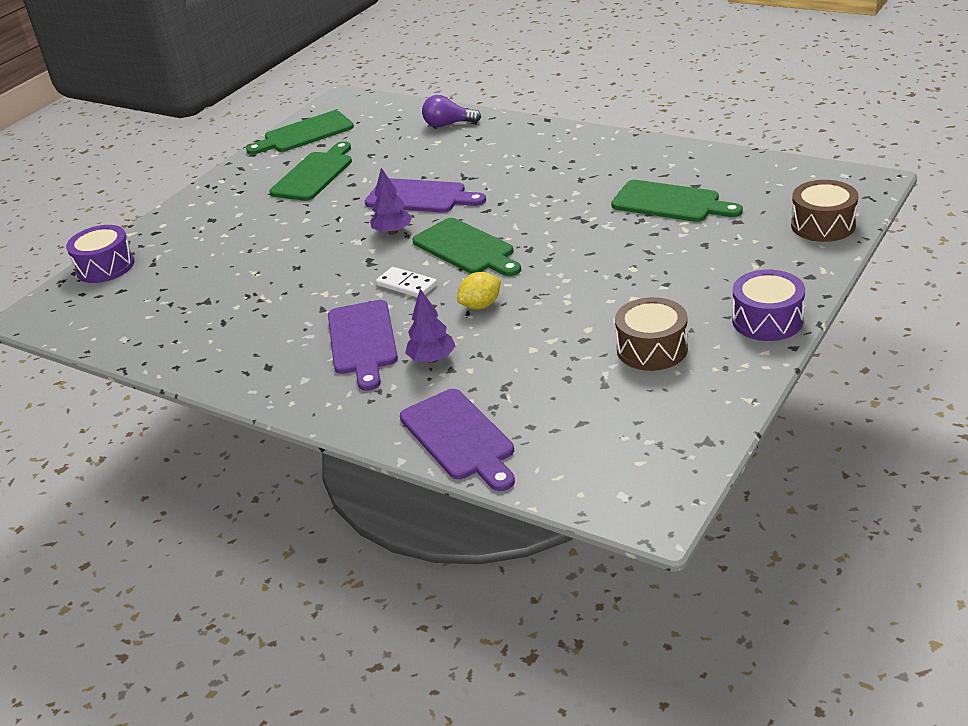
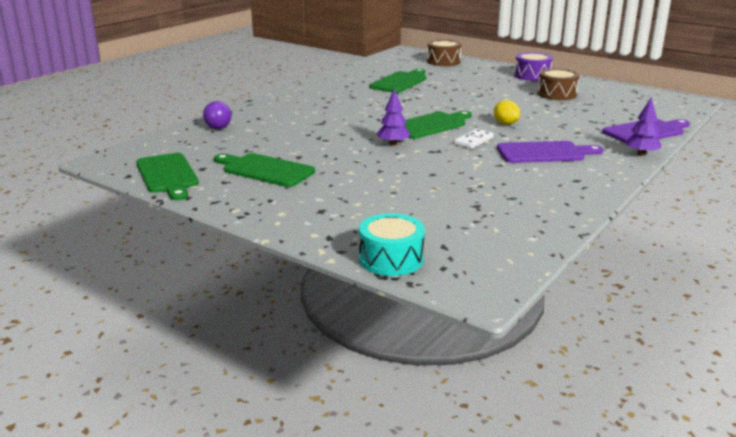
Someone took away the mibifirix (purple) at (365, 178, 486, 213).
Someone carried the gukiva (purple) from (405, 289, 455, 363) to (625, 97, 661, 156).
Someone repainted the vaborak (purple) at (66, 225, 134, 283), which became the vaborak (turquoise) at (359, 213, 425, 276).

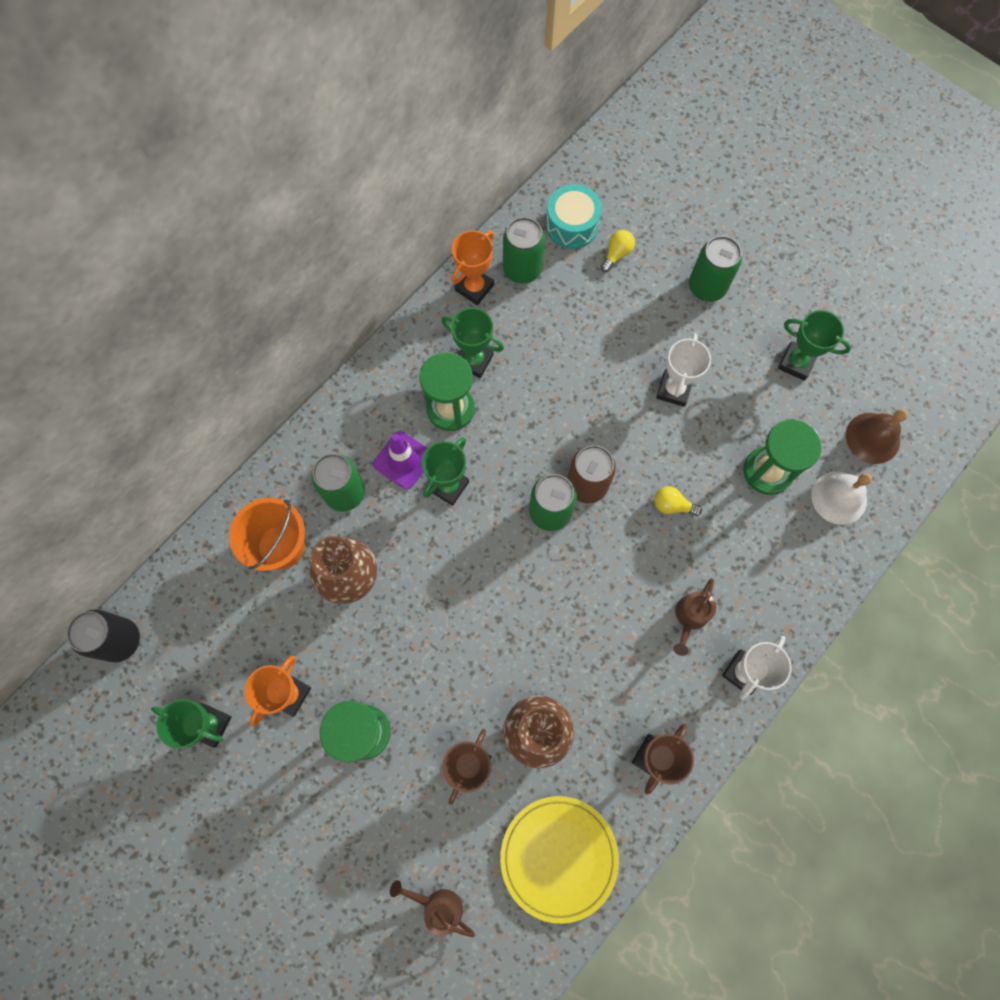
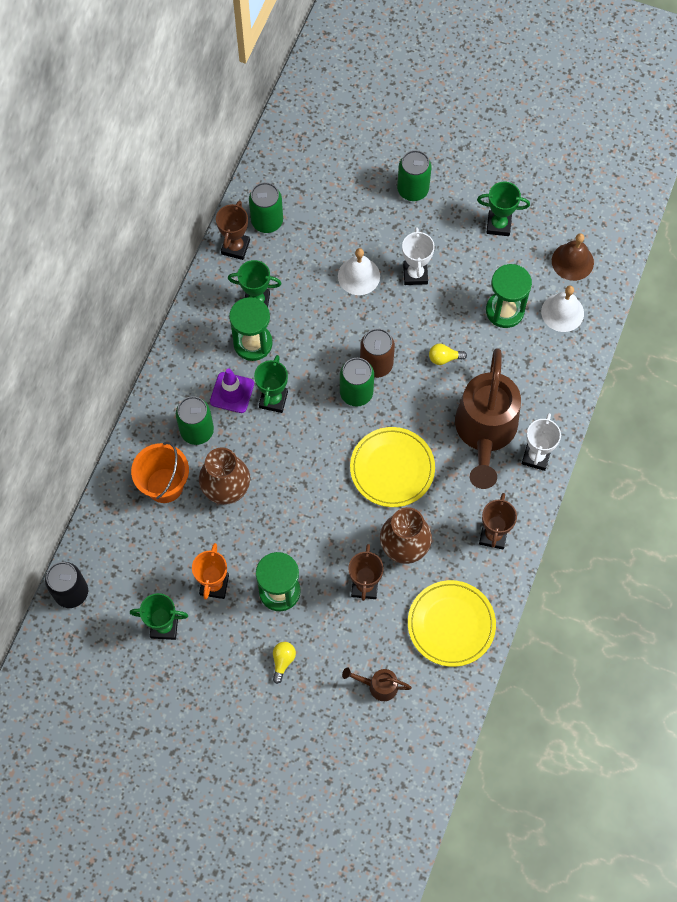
Someone took away the vaborak (turquoise) at (546, 184, 602, 249).
Someone put down the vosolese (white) at (338, 248, 380, 295).
Someone put down the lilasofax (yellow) at (350, 427, 435, 507).
Someone carried the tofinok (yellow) from (601, 230, 635, 272) to (273, 642, 296, 684).
Someone repainted the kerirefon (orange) at (452, 230, 494, 305), which became the kerirefon (brown) at (216, 201, 250, 260).
Someone scaled the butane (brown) at (673, 578, 716, 656) by 2.36.

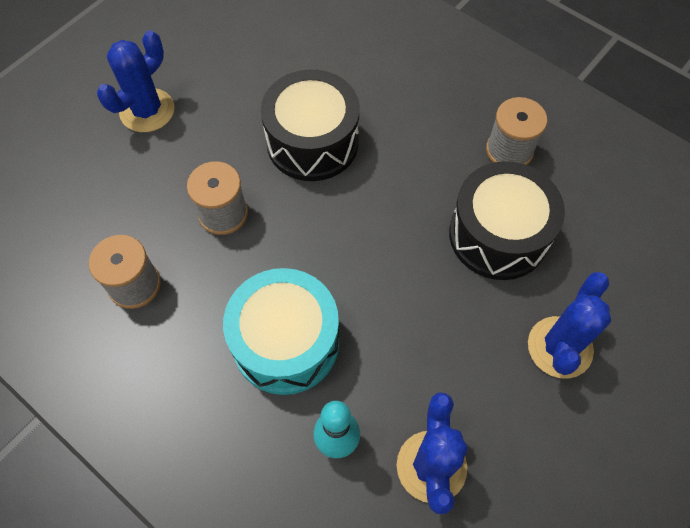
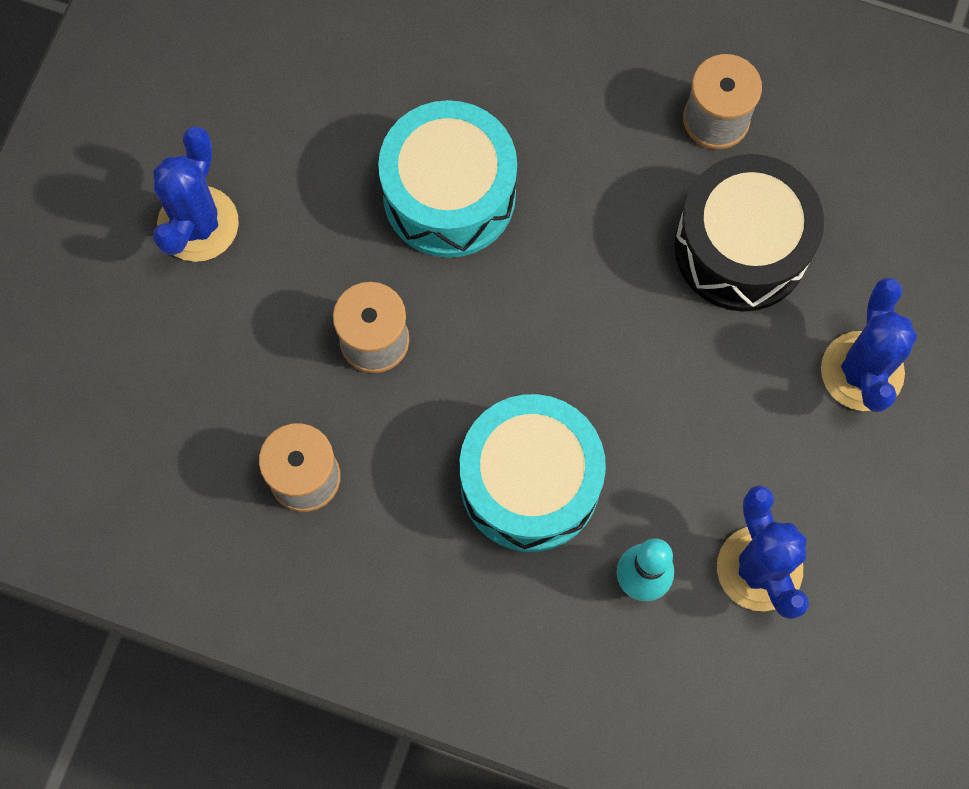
Someone repainted the vaborak (black) at (261, 69, 360, 181), which became the vaborak (turquoise) at (378, 100, 517, 258).

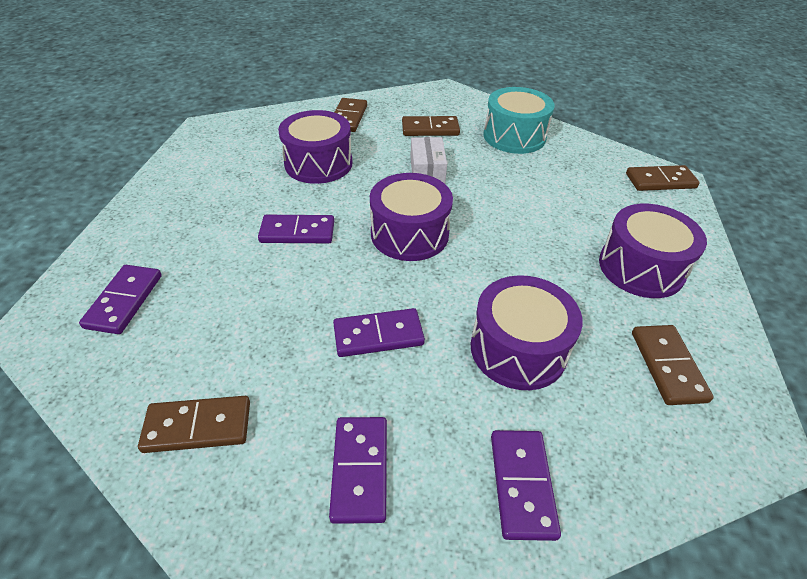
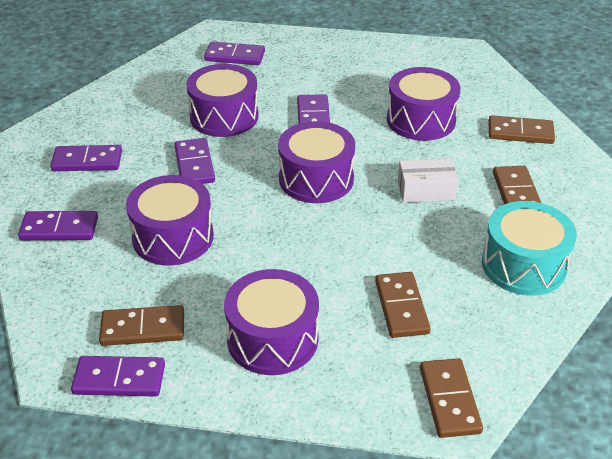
Someone put down the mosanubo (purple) at (71, 356, 165, 397).
Someone put down the vaborak (purple) at (186, 64, 259, 137).
Someone carried the mosanubo (brown) from (138, 396, 250, 453) to (375, 272, 430, 338).

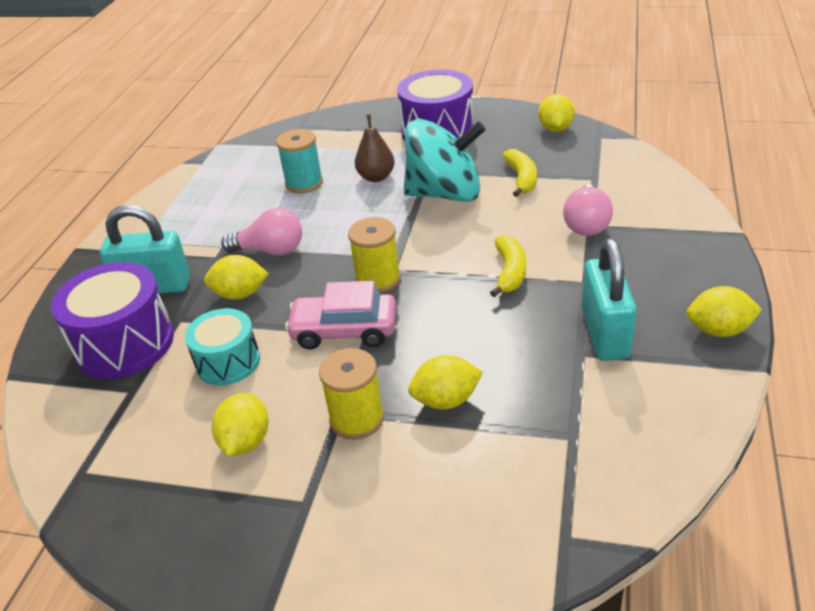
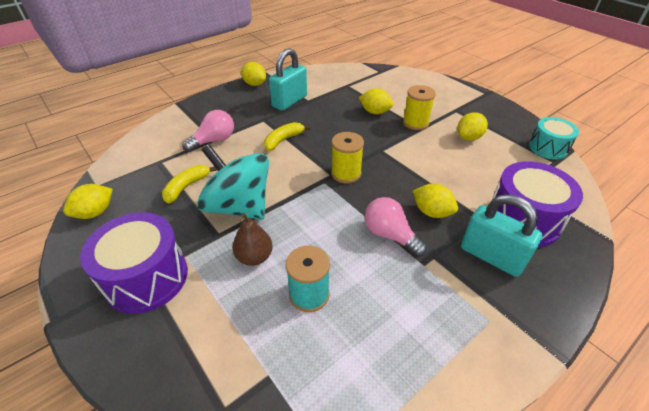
Someone took away the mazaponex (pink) at (285, 281, 396, 350).
Someone carried the vaborak (turquoise) from (185, 308, 260, 386) to (529, 117, 579, 160).

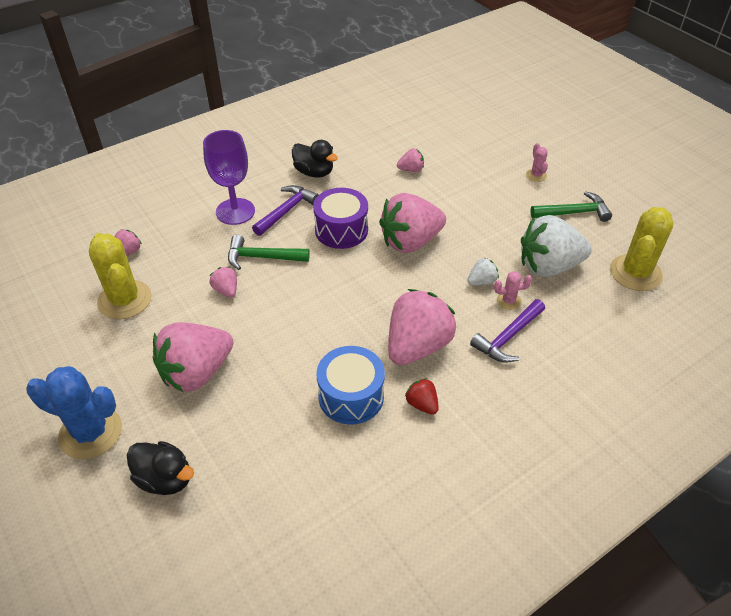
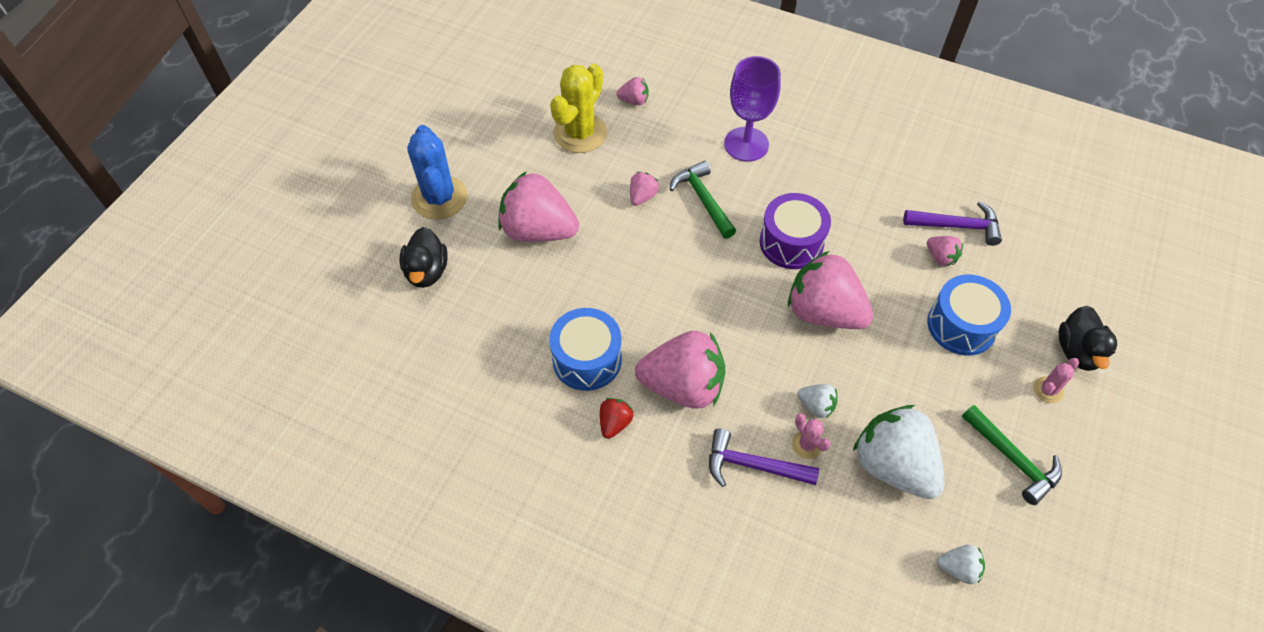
Someone put down the vaborak (blue) at (927, 275, 1011, 355).
Someone carried the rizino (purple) from (252, 185, 319, 236) to (903, 201, 1002, 246).
Someone carried the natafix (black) from (292, 140, 338, 177) to (1059, 306, 1117, 371).
Someone swapped the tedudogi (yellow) at (610, 207, 673, 291) for the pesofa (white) at (937, 545, 985, 584).

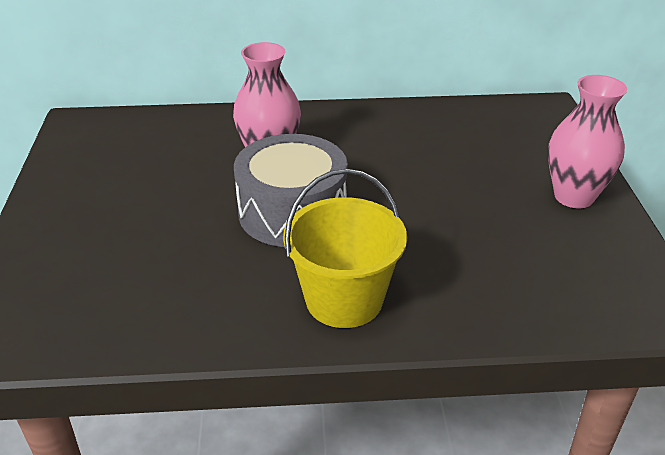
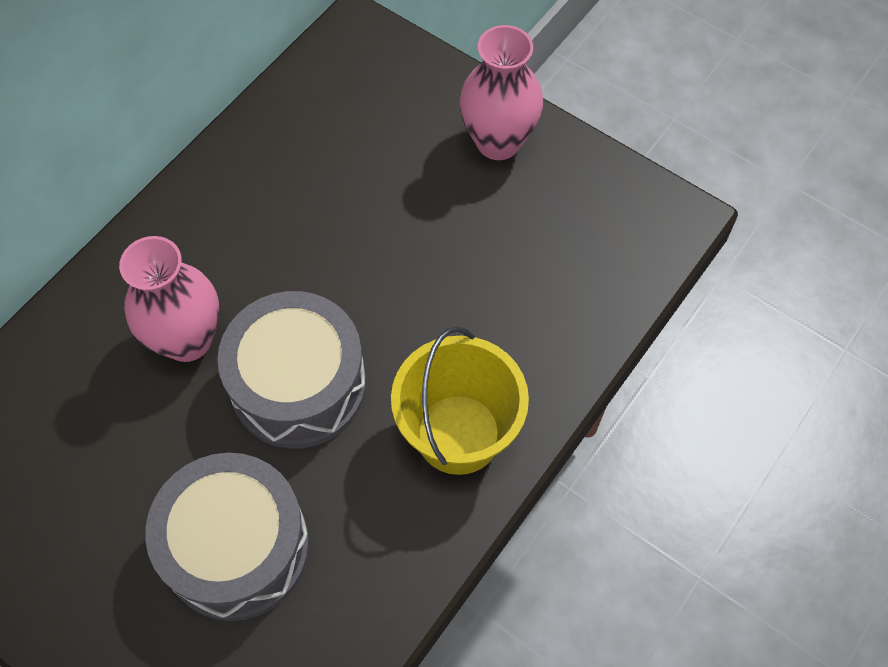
Someone put down the vaborak (grey) at (145, 453, 309, 621).

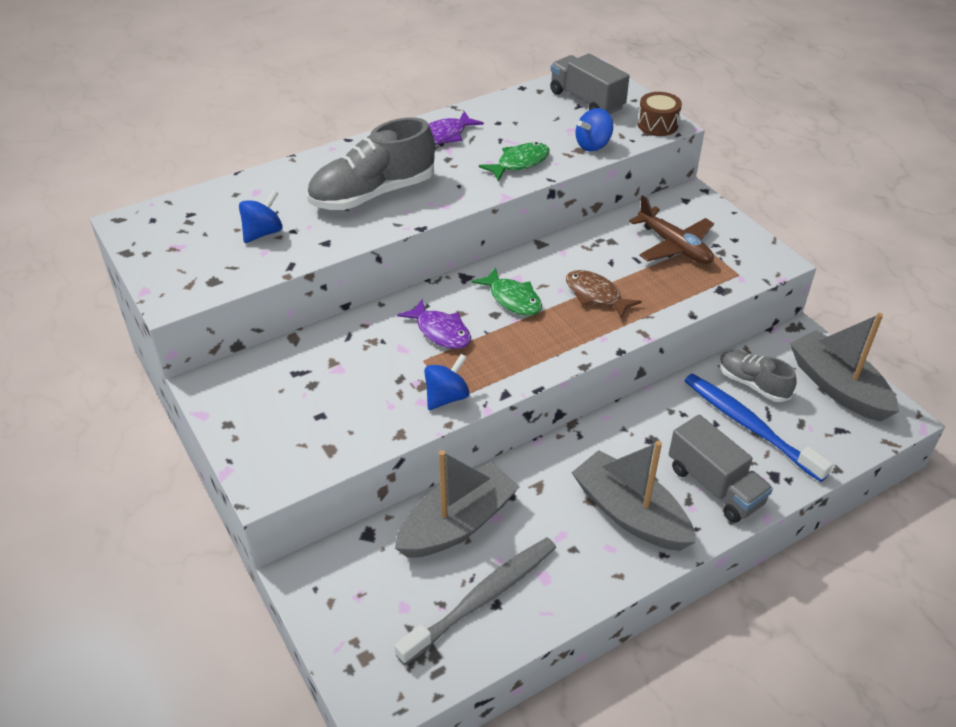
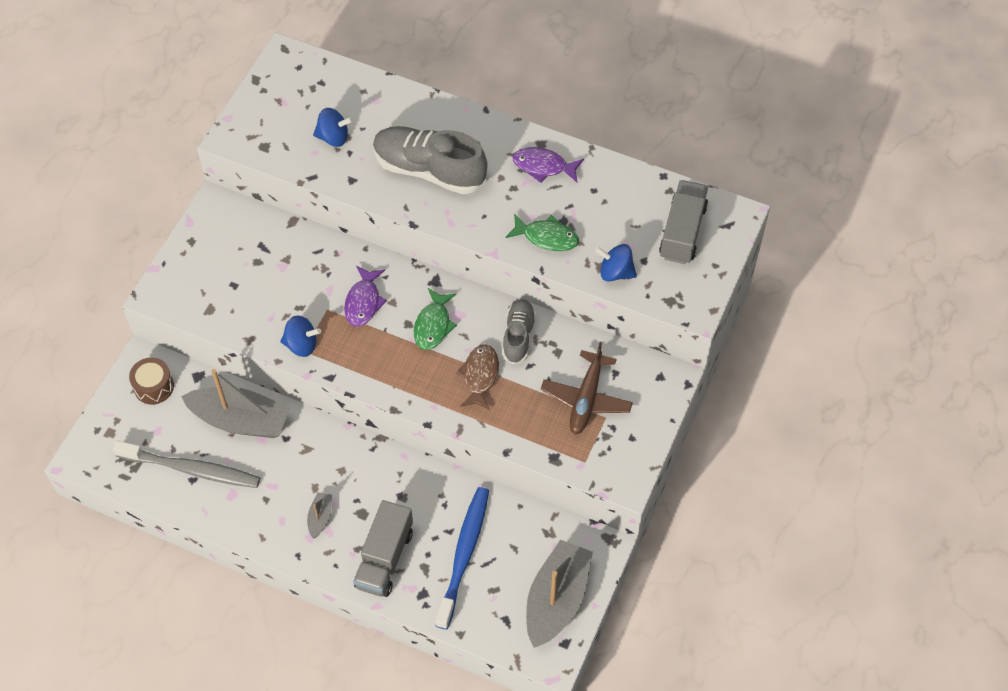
Someone carried the vaborak (brown) from (637, 92, 682, 136) to (129, 358, 174, 405).
Someone carried the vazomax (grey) from (719, 350, 797, 402) to (502, 299, 536, 365).
Someone scaled the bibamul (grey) at (572, 441, 696, 551) by 0.44.

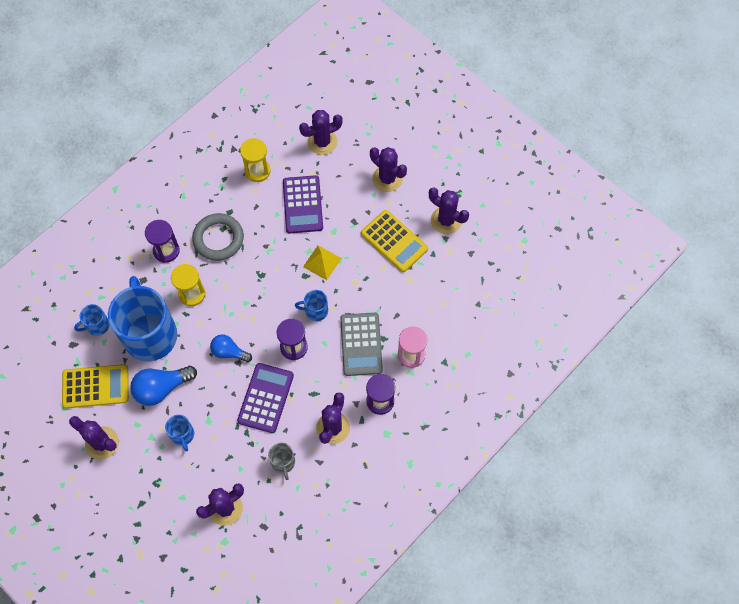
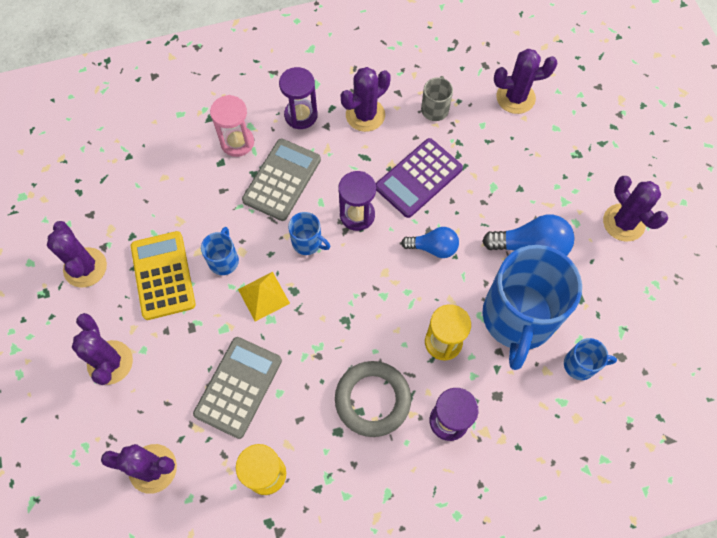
Someone took away the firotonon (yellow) at (62, 364, 129, 408).
Someone carried the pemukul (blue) from (165, 415, 194, 451) to (201, 227, 239, 275).
Someone repainted the firotonon (purple) at (283, 175, 323, 233), which became the firotonon (grey) at (193, 337, 282, 439).
Someone rotated the tofinok (blue) at (210, 334, 252, 362) by 45 degrees counterclockwise.

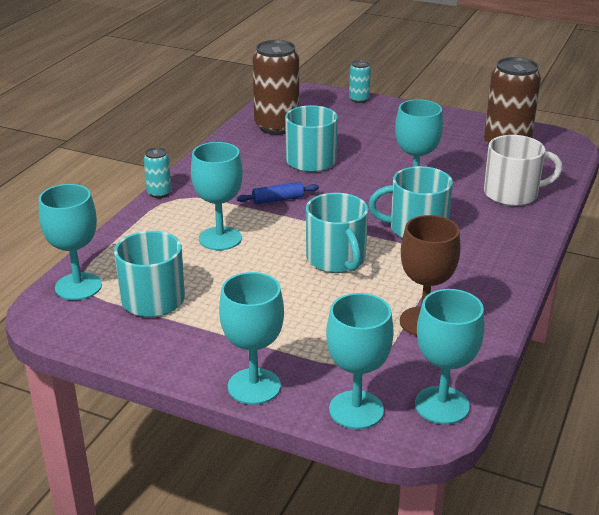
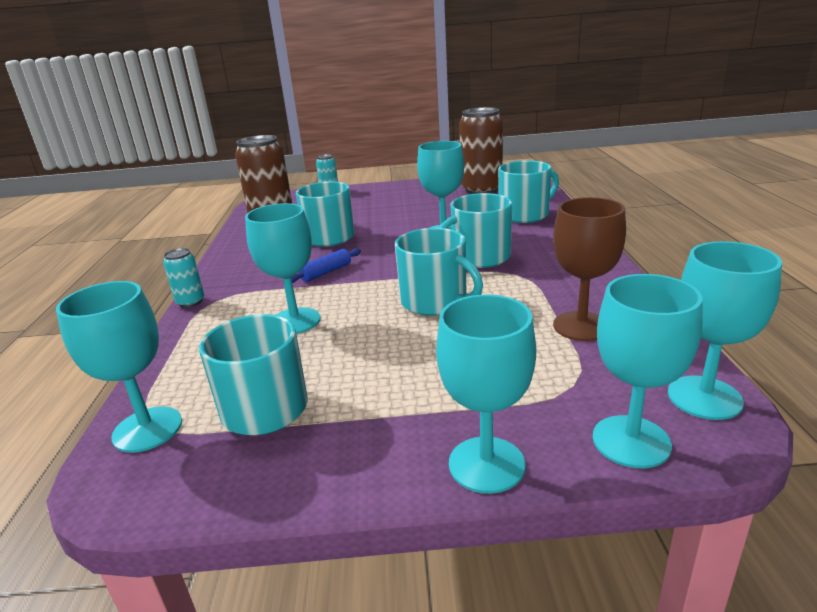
Someone repainted the pemukul (white) at (484, 135, 563, 206), which became the pemukul (turquoise) at (498, 160, 559, 223).

